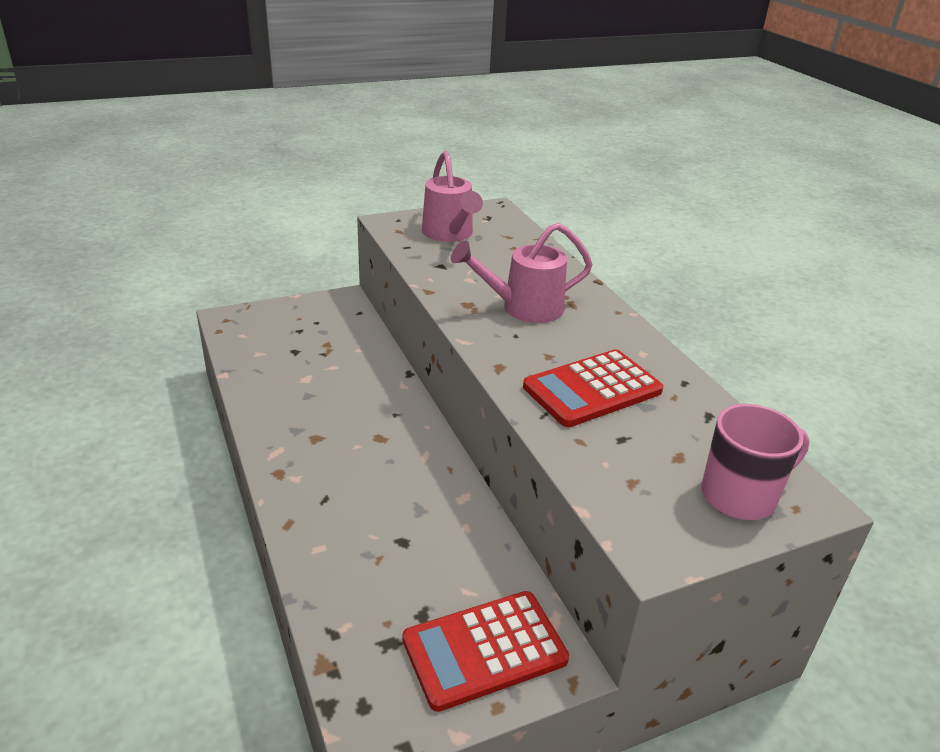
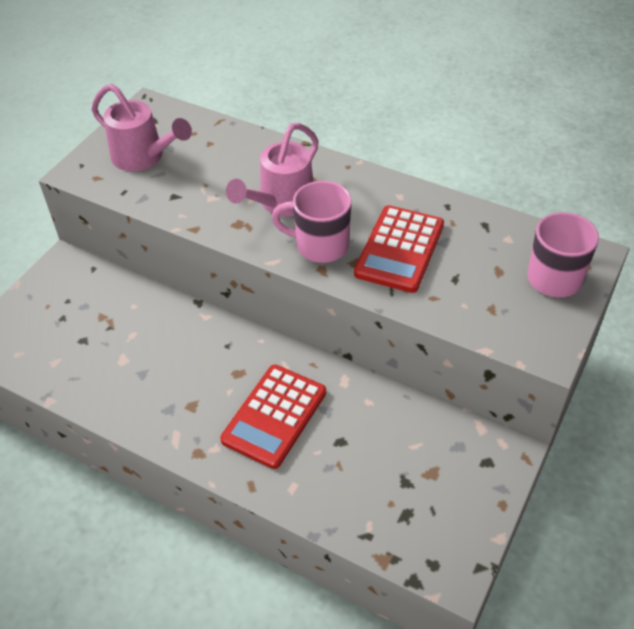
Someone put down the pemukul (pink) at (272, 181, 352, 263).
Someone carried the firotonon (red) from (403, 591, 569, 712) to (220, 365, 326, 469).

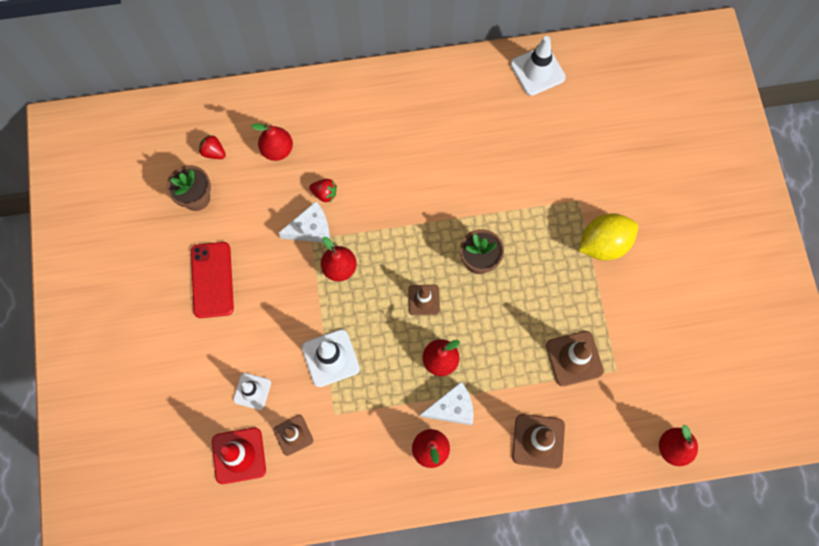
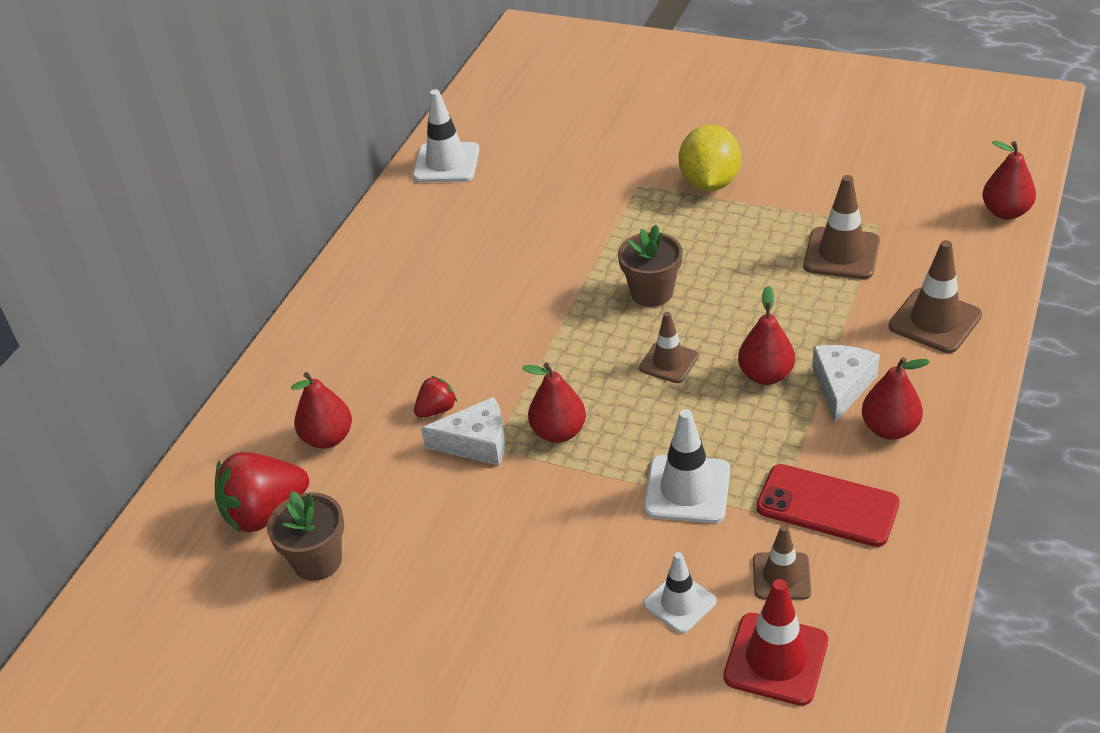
Someone carried the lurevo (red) from (191, 242, 234, 318) to (756, 464, 900, 547).
Someone rotated the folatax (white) at (279, 201, 330, 243) by 75 degrees clockwise.
Someone scaled the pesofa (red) at (199, 135, 226, 159) by 1.96.

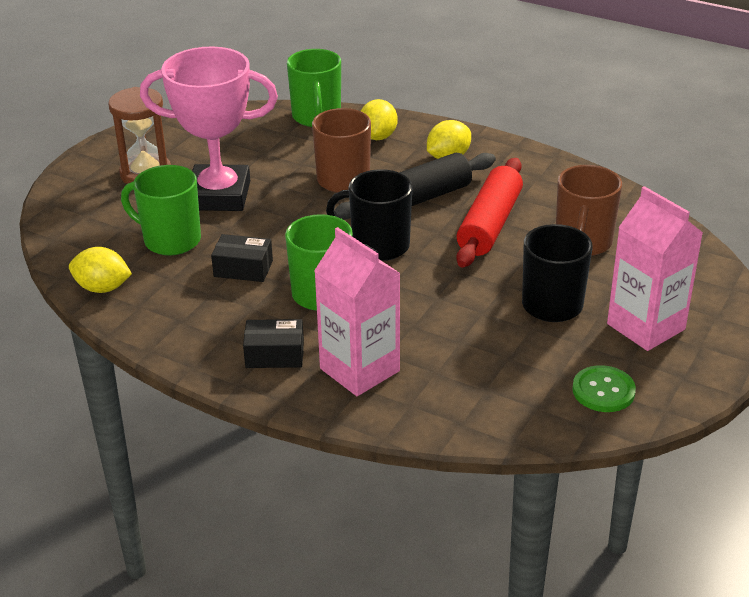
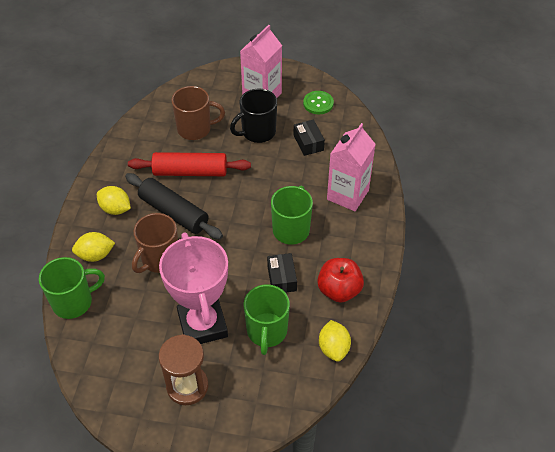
Someone took away the pemukul (black) at (326, 169, 413, 261).
Someone put down the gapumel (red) at (317, 258, 364, 303).
Someone carried the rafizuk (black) from (243, 319, 304, 368) to (294, 120, 325, 156).

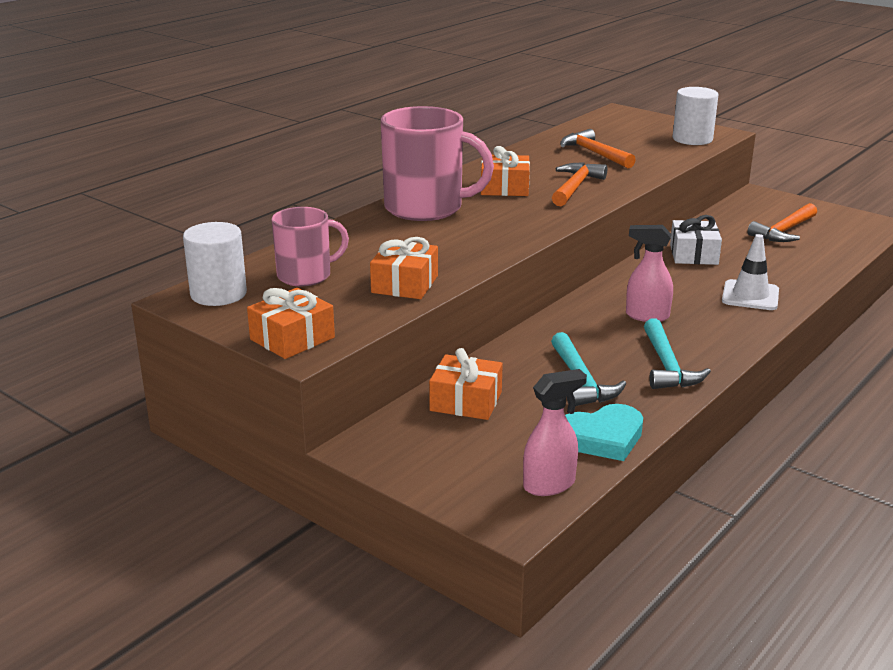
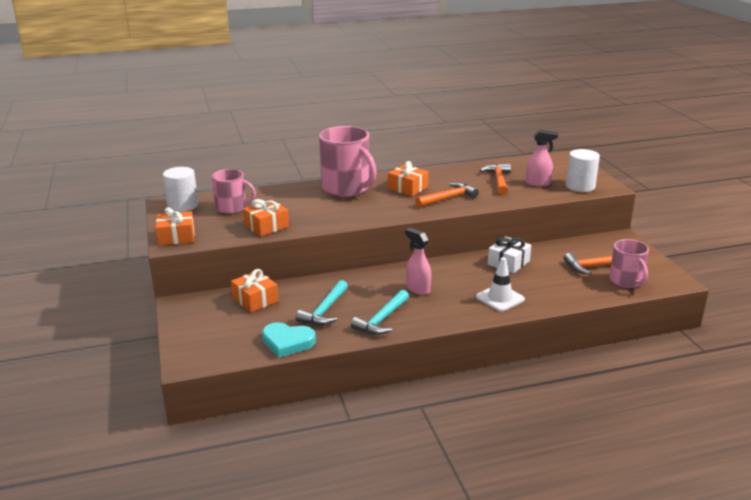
Someone put down the pemukul (pink) at (609, 239, 649, 288).
Someone carried the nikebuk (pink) from (523, 369, 587, 496) to (526, 129, 558, 186).

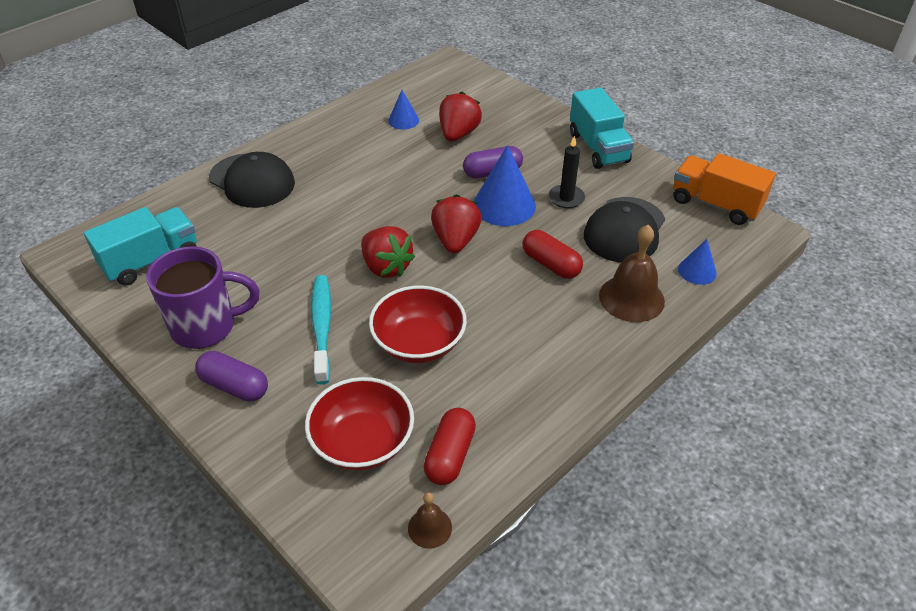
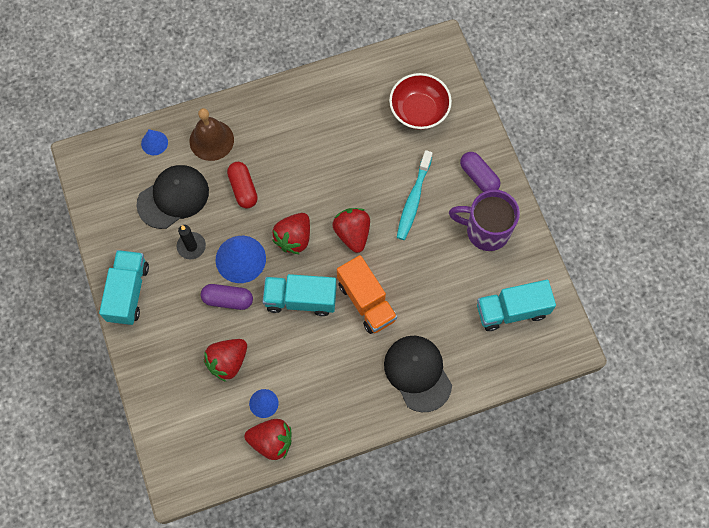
Someone took away the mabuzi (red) at (369, 285, 467, 363).
Someone took away the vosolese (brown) at (408, 492, 452, 549).
Someone took away the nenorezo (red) at (424, 408, 476, 485).
Someone put down the pesofa (red) at (245, 419, 291, 460).
Someone put down the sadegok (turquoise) at (263, 274, 337, 316).
Someone carried the sadegok (orange) from (673, 153, 776, 225) to (337, 255, 397, 334).

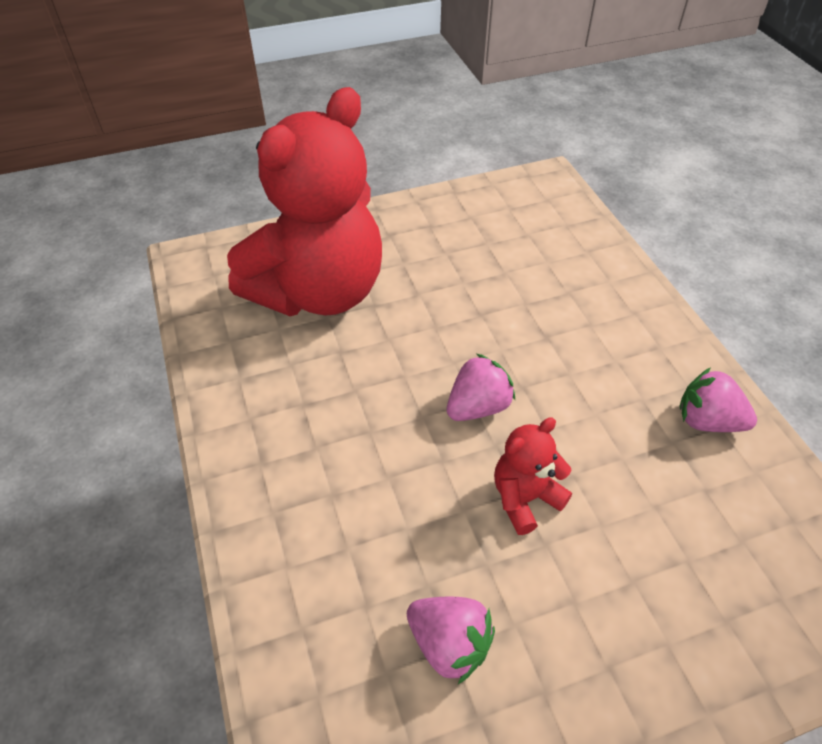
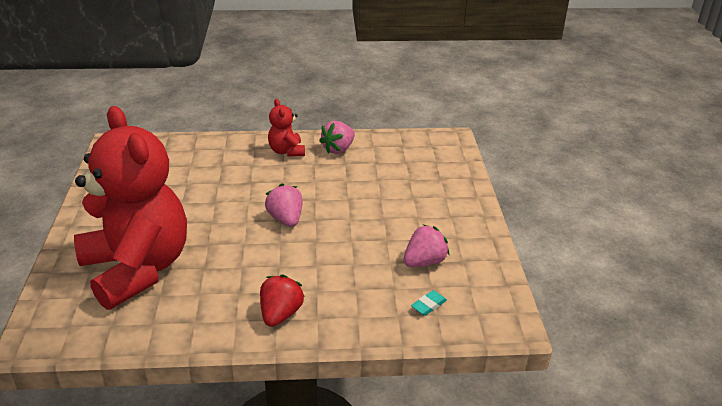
Someone put down the pesofa (red) at (260, 274, 305, 327).
Someone put down the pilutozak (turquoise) at (411, 290, 447, 316).
Someone carried the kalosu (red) from (494, 417, 572, 535) to (268, 99, 305, 157).

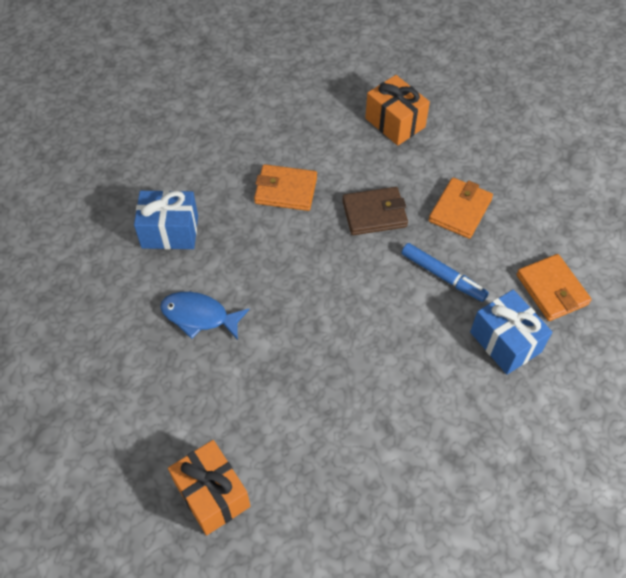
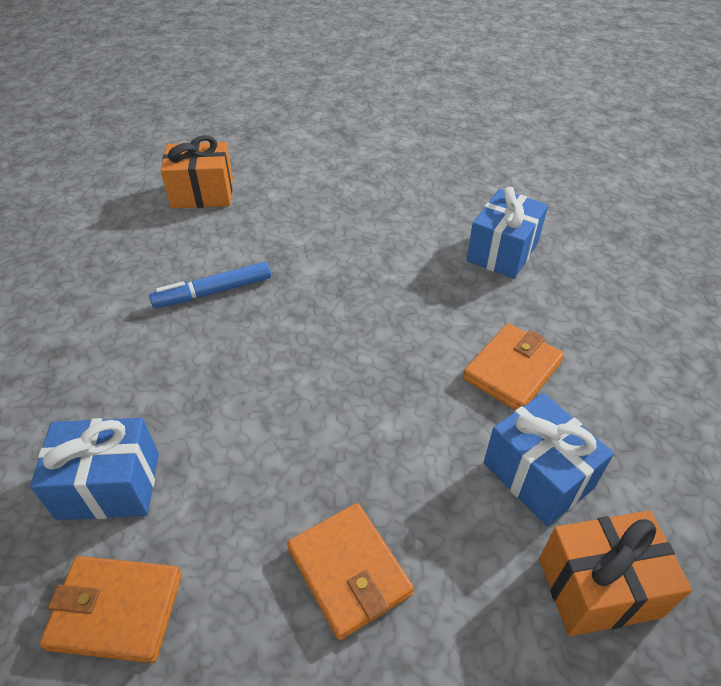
Someone took away the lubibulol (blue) at (160, 292, 249, 340).
Someone took away the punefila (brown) at (342, 187, 408, 235).
Someone put down the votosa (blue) at (484, 393, 614, 526).
Someone carried the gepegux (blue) from (401, 243, 489, 302) to (149, 262, 271, 308).

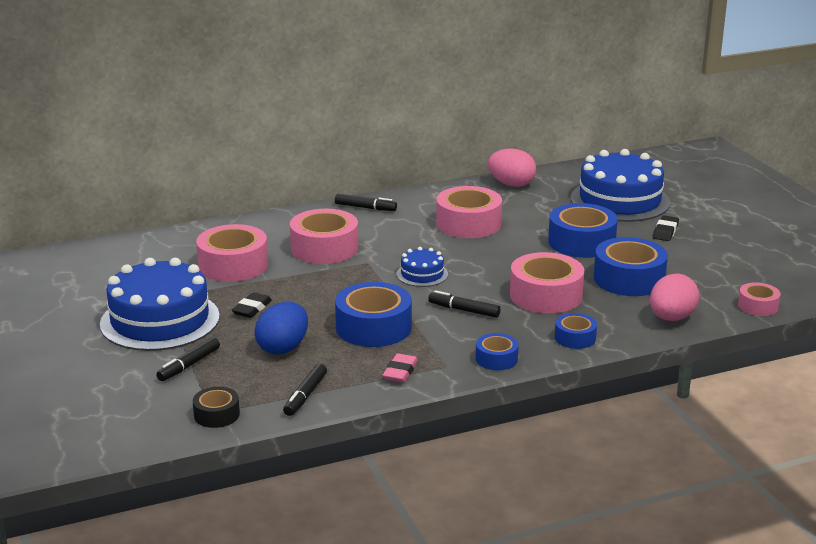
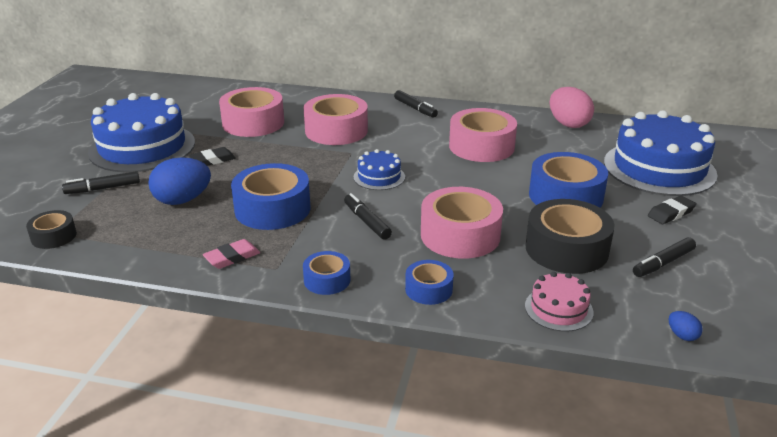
Someone carried the gepegux (black) from (283, 364, 327, 416) to (633, 237, 696, 277).
Someone swapped the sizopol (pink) at (650, 273, 699, 321) for the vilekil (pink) at (525, 272, 594, 332).
Someone swapped the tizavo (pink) at (738, 282, 781, 316) for the sizopol (blue) at (669, 311, 703, 341).
Someone repainted the tizavo (blue) at (594, 237, 668, 296), which became the tizavo (black) at (525, 199, 614, 274).

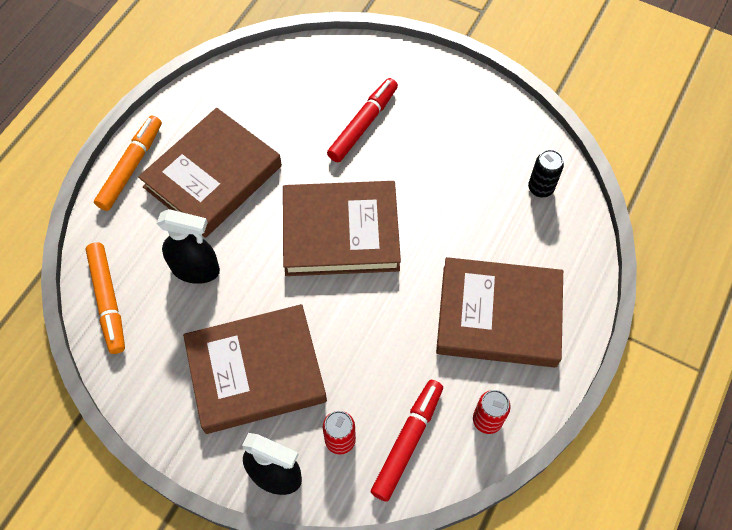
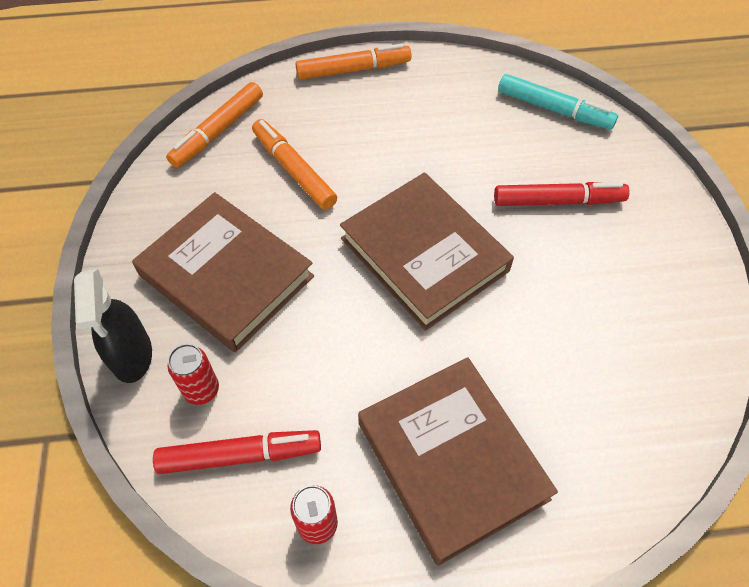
Someone took away the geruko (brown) at (138, 108, 282, 238).
Someone took away the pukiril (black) at (528, 150, 564, 198).
Someone put down the gepegux (turquoise) at (498, 74, 618, 130).
Someone swapped the nikebuk (black) at (157, 209, 220, 284) for the gepegux (orange) at (252, 119, 337, 210).

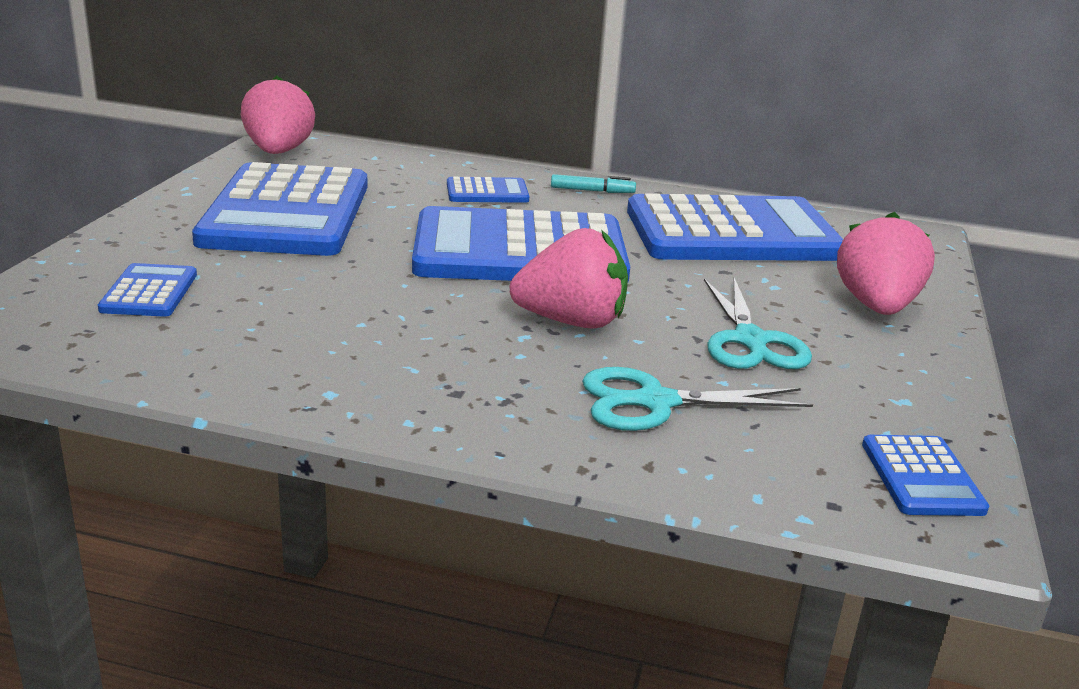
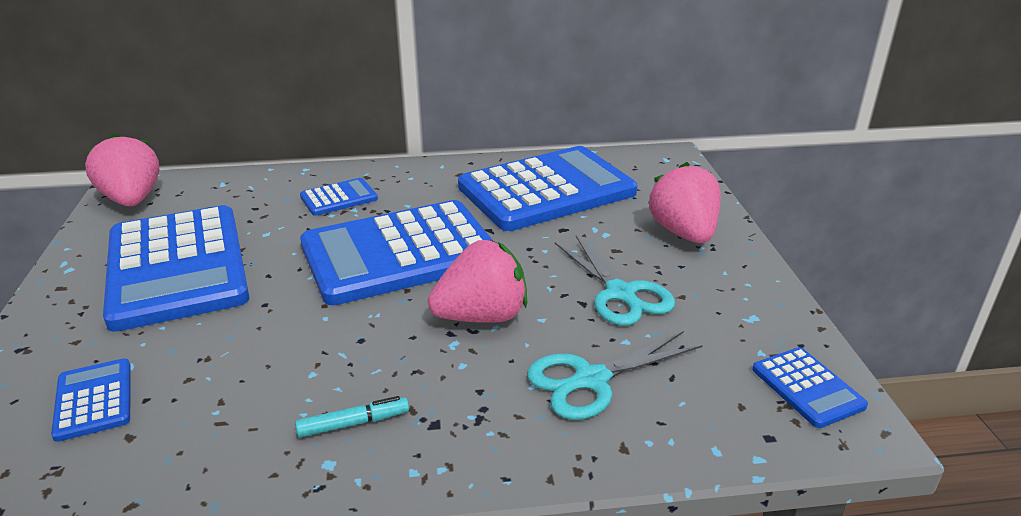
Someone carried the gepegux (turquoise) from (551, 174, 636, 193) to (295, 396, 409, 438).

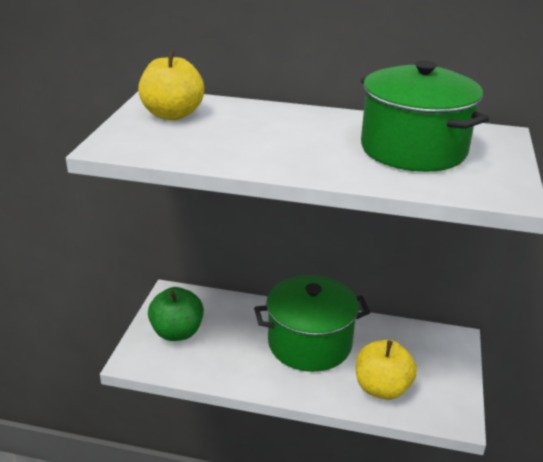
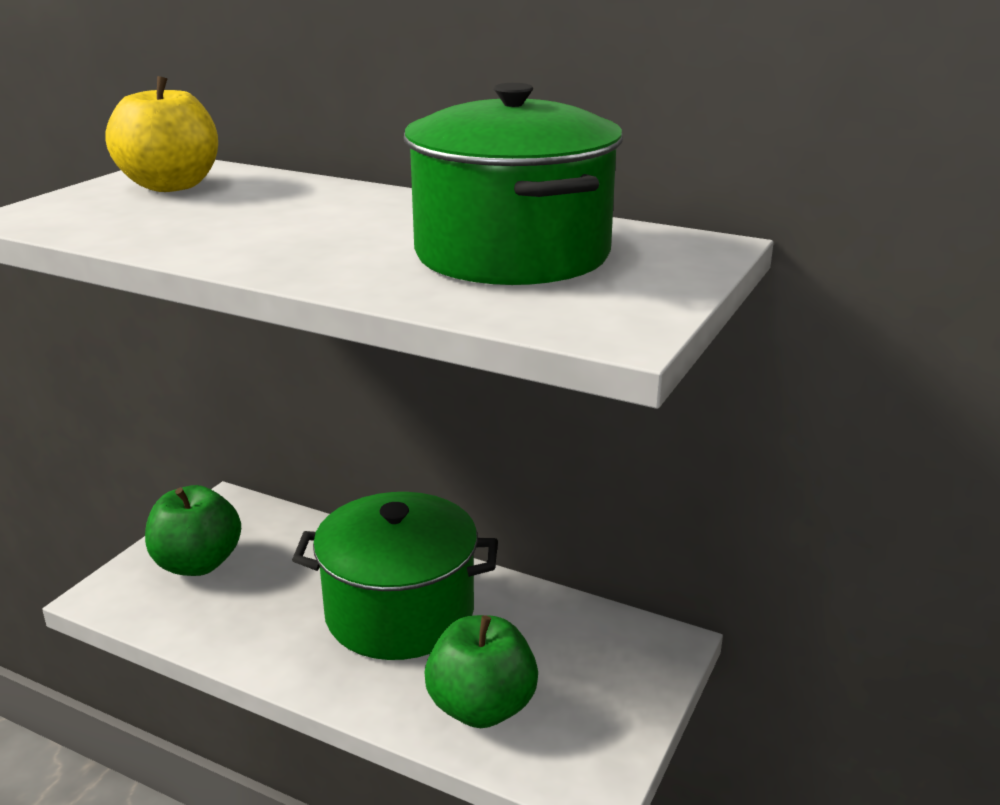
Someone repainted the gapumel (yellow) at (356, 340, 417, 400), which became the gapumel (green) at (425, 615, 538, 728).

